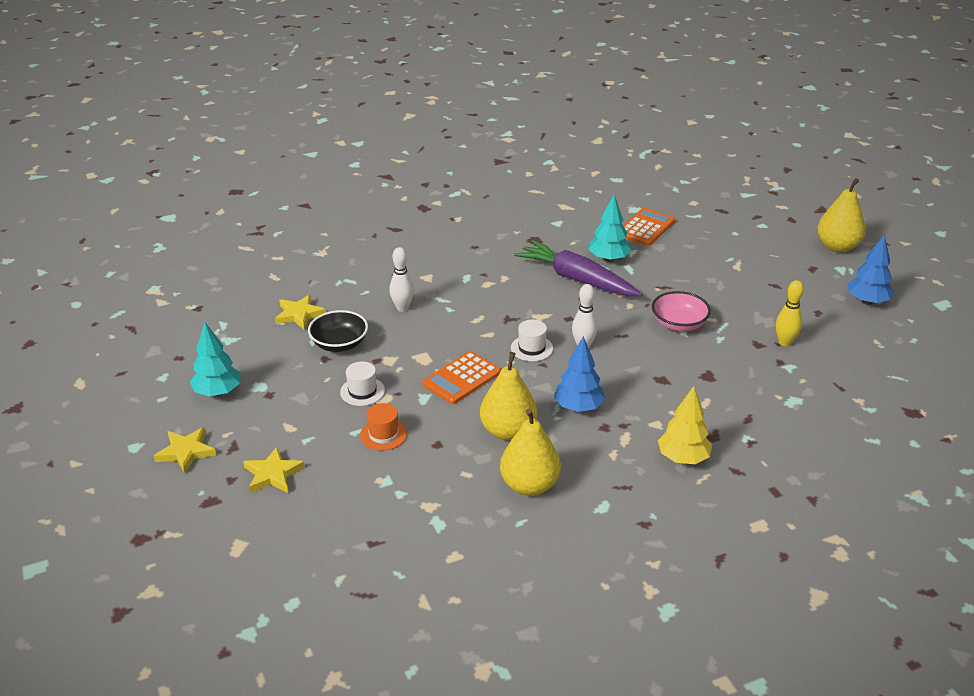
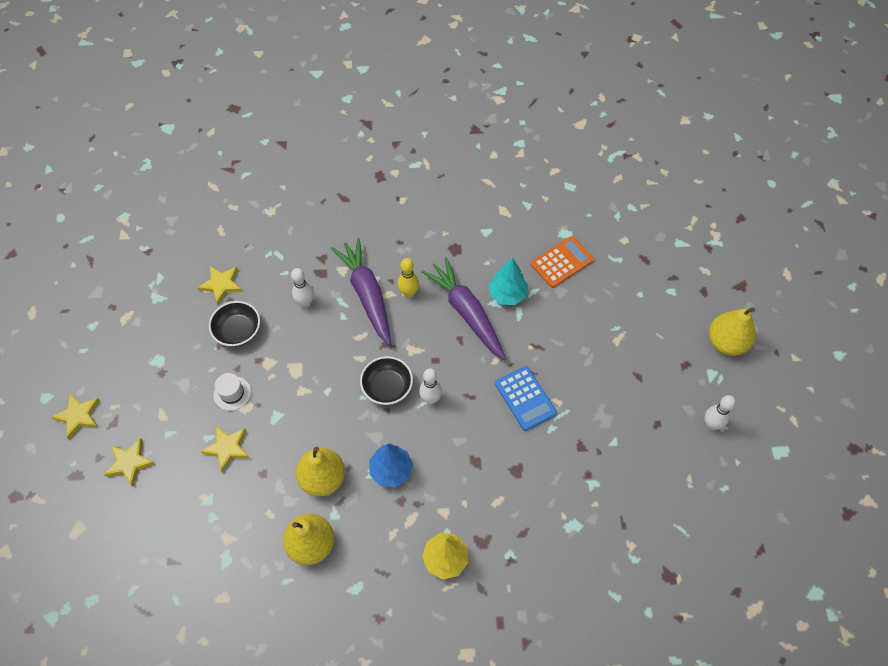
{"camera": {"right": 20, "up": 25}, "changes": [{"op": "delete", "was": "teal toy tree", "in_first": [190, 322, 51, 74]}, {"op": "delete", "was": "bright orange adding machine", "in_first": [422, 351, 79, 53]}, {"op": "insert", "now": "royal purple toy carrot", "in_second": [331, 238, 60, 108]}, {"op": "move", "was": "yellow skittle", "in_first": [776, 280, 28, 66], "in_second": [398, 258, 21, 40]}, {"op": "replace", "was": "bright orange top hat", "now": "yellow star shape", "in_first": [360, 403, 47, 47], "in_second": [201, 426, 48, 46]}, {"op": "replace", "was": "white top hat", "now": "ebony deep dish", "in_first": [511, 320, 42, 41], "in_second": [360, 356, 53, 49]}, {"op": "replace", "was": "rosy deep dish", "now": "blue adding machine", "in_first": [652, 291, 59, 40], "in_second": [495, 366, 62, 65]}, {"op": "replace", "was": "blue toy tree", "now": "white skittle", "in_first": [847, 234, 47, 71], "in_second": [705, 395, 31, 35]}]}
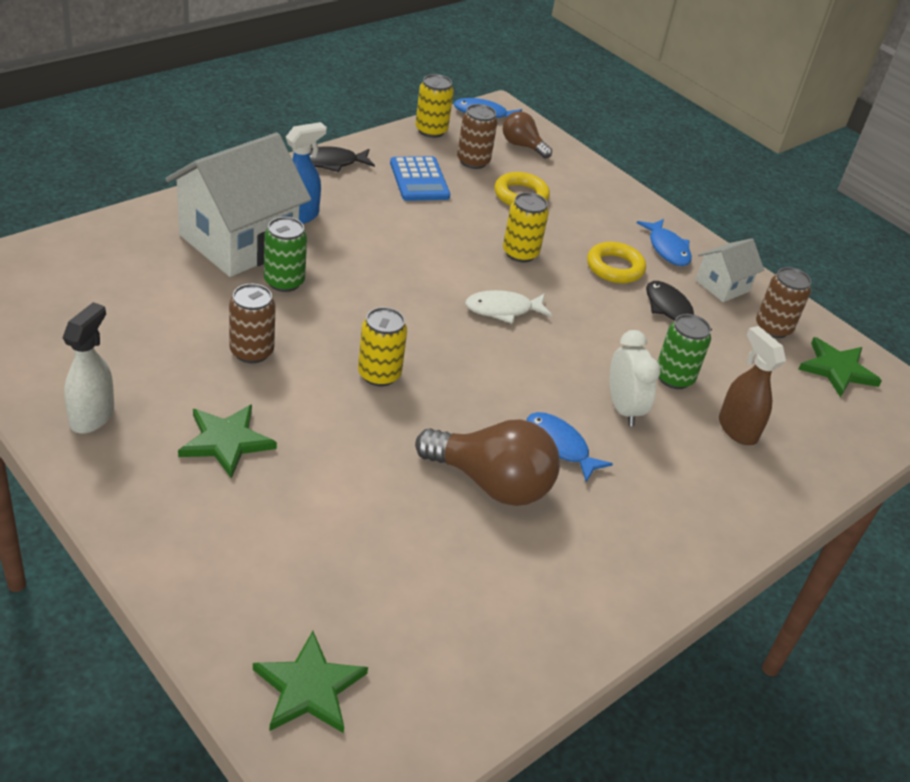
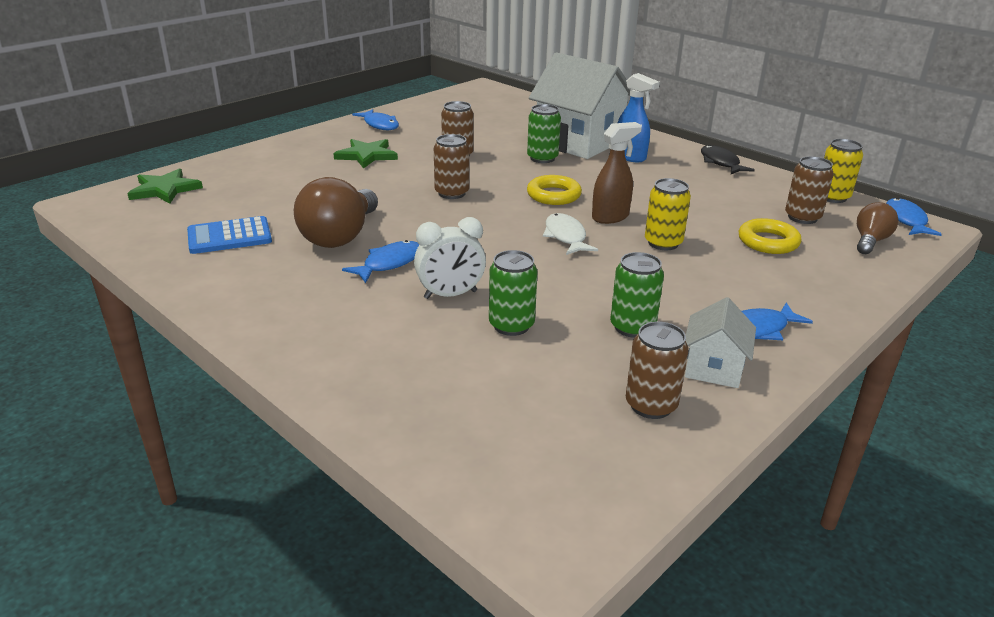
{"camera": {"right": 90, "up": -10}, "changes": [{"op": "delete", "was": "leaf-green star shape", "in_first": [798, 337, 84, 60]}, {"op": "move", "was": "blue adding machine", "in_first": [390, 156, 60, 45], "in_second": [187, 216, 85, 38]}, {"op": "move", "was": "yellow torus", "in_first": [587, 242, 59, 41], "in_second": [527, 175, 55, 30]}, {"op": "move", "was": "brown sprayer", "in_first": [719, 326, 67, 119], "in_second": [592, 122, 50, 102]}, {"op": "replace", "was": "white sprayer", "now": "blue toy fish", "in_first": [62, 302, 52, 131], "in_second": [352, 109, 47, 21]}, {"op": "replace", "was": "ebony toy fish", "now": "leaf-green can", "in_first": [646, 281, 66, 50], "in_second": [610, 252, 54, 86]}, {"op": "recolor", "was": "yellow can", "now": "brown can", "in_first": [358, 307, 49, 80], "in_second": [434, 134, 35, 65]}, {"op": "rotate", "was": "white toy house", "in_first": [696, 238, 68, 64], "in_second": [685, 297, 71, 91], "clockwise": 60}]}
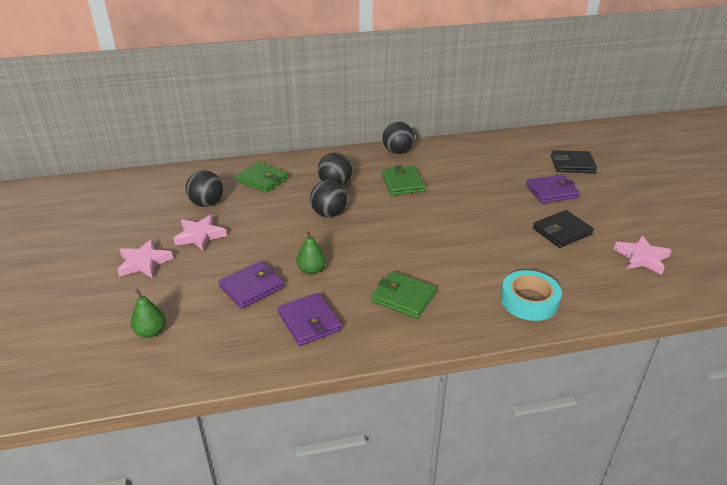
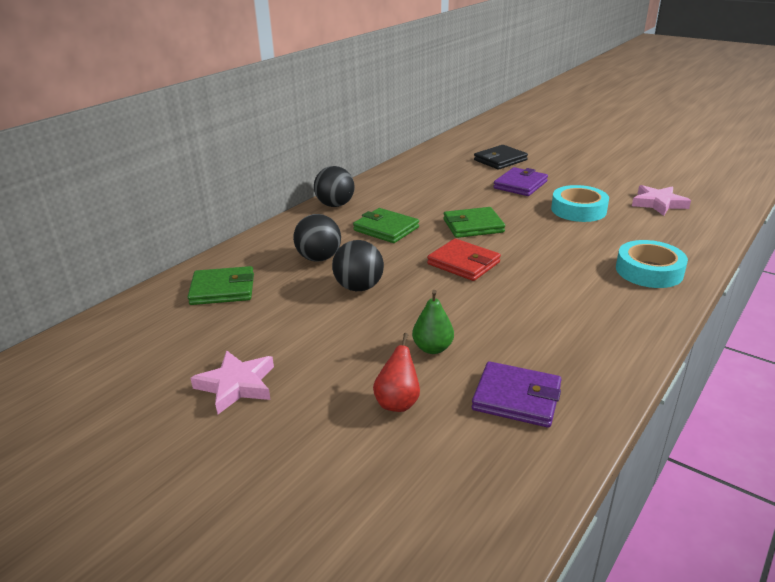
{"camera": {"right": -40, "up": -5}, "changes": [{"op": "delete", "was": "rosy star shape", "in_first": [117, 239, 56, 39]}, {"op": "delete", "was": "leaf-green toy pear", "in_first": [131, 289, 35, 49]}, {"op": "delete", "was": "ebony sphere", "in_first": [186, 170, 37, 37]}, {"op": "insert", "now": "crimson card wallet", "in_second": [427, 239, 74, 42]}, {"op": "move", "was": "leaf-green card wallet", "in_first": [372, 271, 65, 48], "in_second": [443, 207, 62, 31]}, {"op": "replace", "was": "royal purple card wallet", "now": "crimson toy pear", "in_first": [218, 261, 66, 48], "in_second": [373, 333, 47, 79]}, {"op": "replace", "was": "ebony card wallet", "now": "teal tape", "in_first": [533, 210, 61, 38], "in_second": [551, 185, 58, 37]}]}
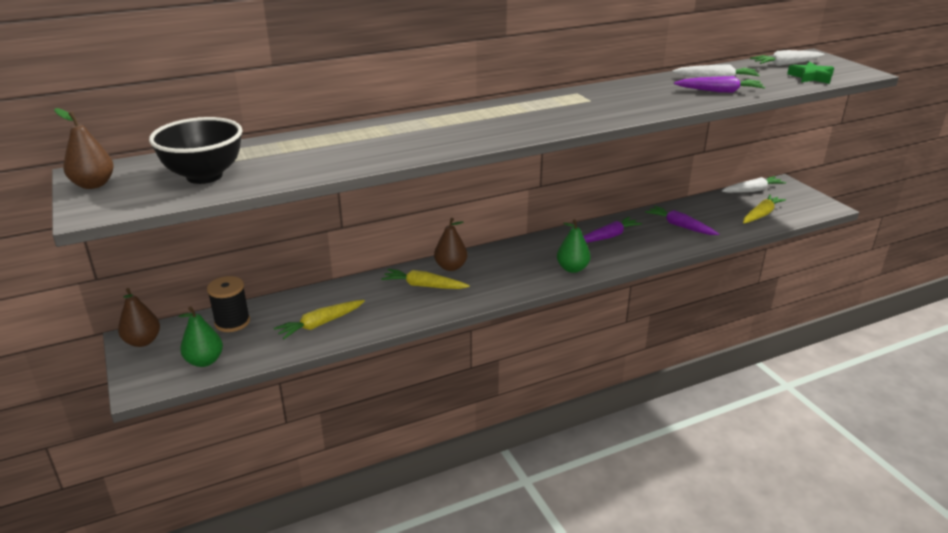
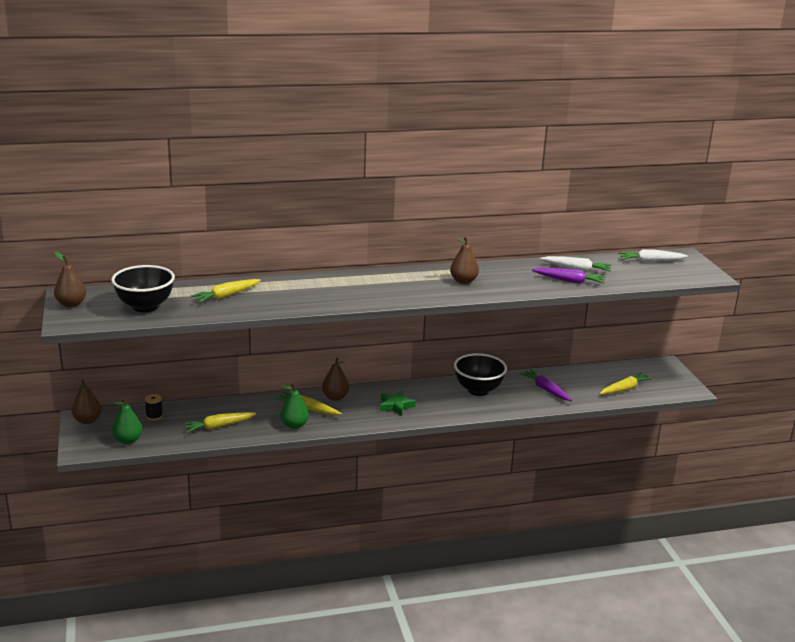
{"camera": {"right": 10, "up": -5}, "changes": [{"op": "delete", "was": "white toy carrot", "in_first": [722, 176, 64, 17]}, {"op": "insert", "now": "yellow toy carrot", "in_second": [191, 279, 70, 24]}, {"op": "insert", "now": "brown toy pear", "in_second": [450, 236, 29, 48]}, {"op": "move", "was": "leaf-green toy pear", "in_first": [557, 219, 34, 54], "in_second": [280, 383, 29, 46]}, {"op": "move", "was": "leaf-green star shape", "in_first": [787, 62, 47, 22], "in_second": [380, 391, 36, 25]}, {"op": "replace", "was": "royal purple toy carrot", "now": "ebony deep dish", "in_first": [583, 217, 59, 26], "in_second": [454, 353, 53, 43]}, {"op": "resize", "was": "ebony spool", "in_first": [207, 276, 43, 56], "in_second": [145, 394, 18, 26], "ratio": 0.62}]}
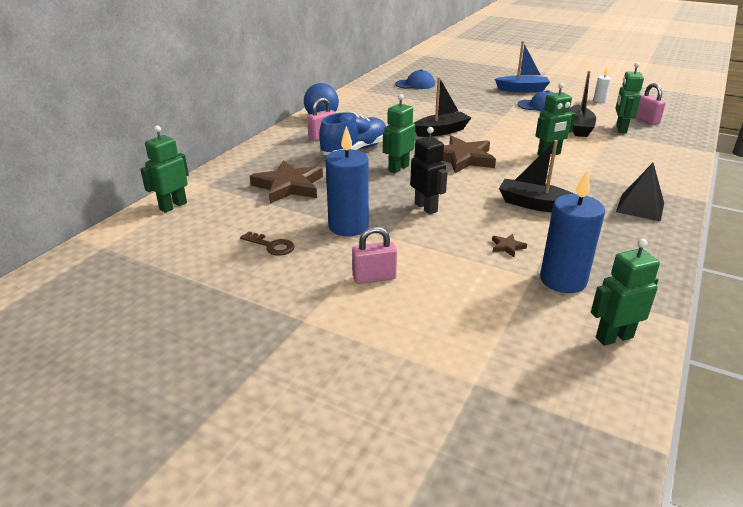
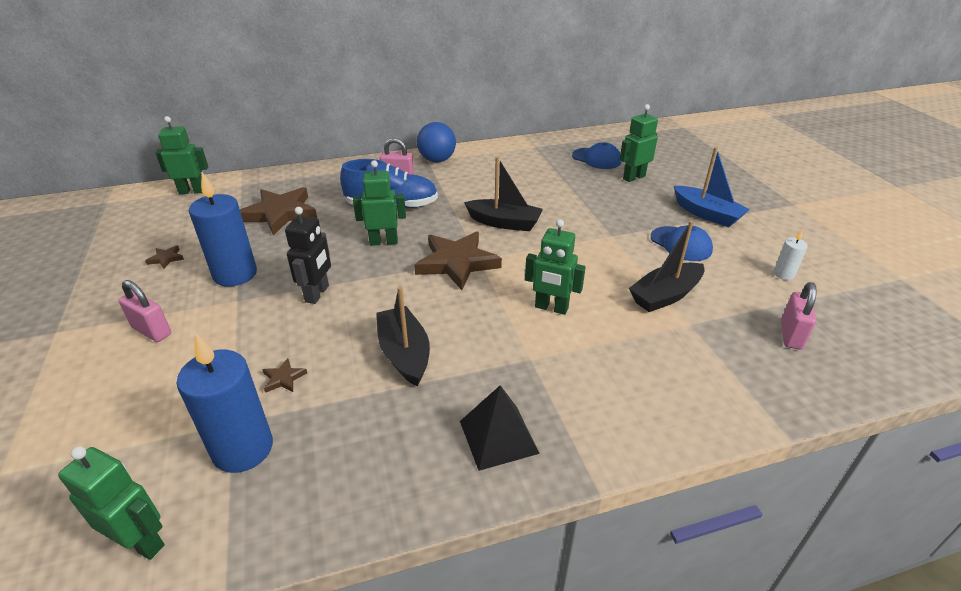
{"camera": {"right": 45, "up": 5}, "changes": [{"op": "move", "was": "leaf-green robot", "in_first": [615, 62, 29, 71], "in_second": [620, 104, 38, 78]}, {"op": "replace", "was": "brown latchkey", "now": "brown star shape", "in_first": [240, 231, 54, 25], "in_second": [145, 245, 39, 24]}]}
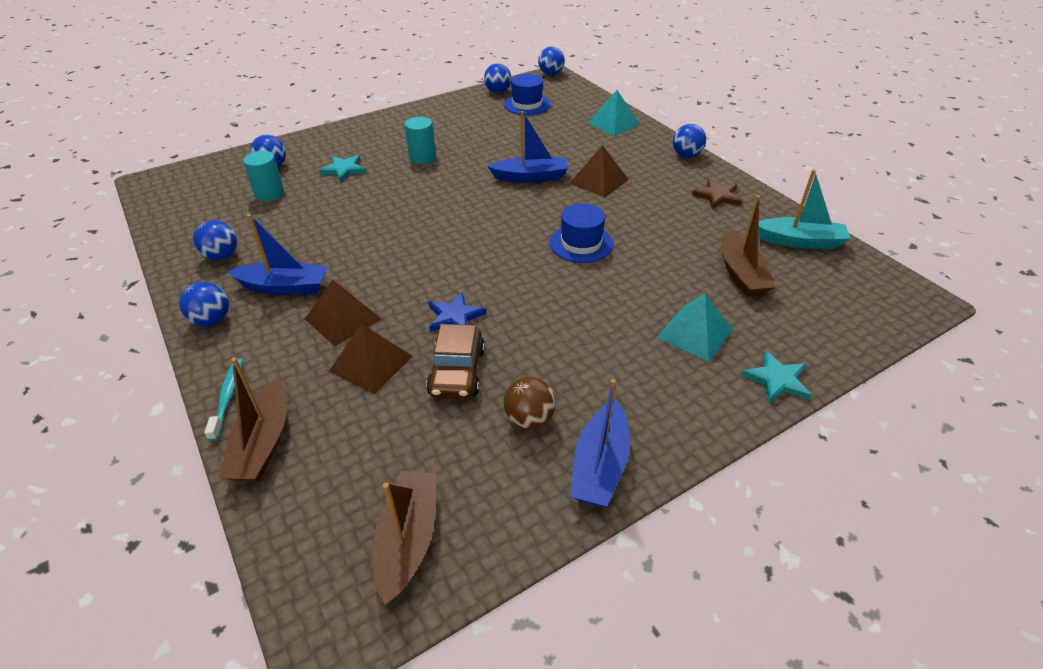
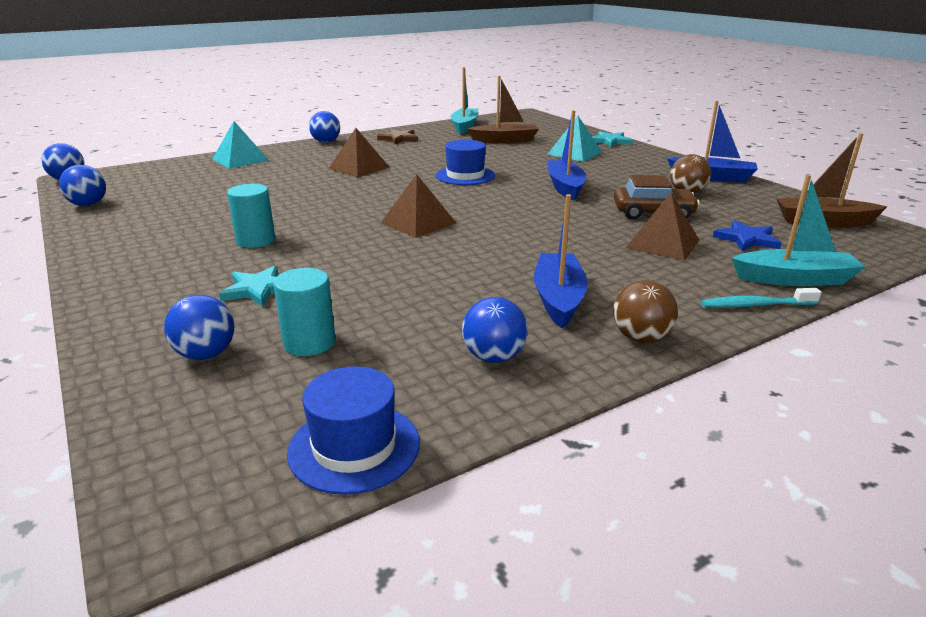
{"camera": {"right": -90, "up": -15}, "changes": [{"op": "move", "was": "brown pyramid", "in_first": [305, 279, 76, 67], "in_second": [381, 174, 75, 64]}, {"op": "move", "was": "blue star shape", "in_first": [428, 292, 59, 40], "in_second": [713, 220, 69, 31]}, {"op": "move", "was": "blue boat", "in_first": [488, 111, 80, 72], "in_second": [548, 110, 38, 91]}, {"op": "move", "was": "blue top hat", "in_first": [504, 74, 47, 41], "in_second": [287, 366, 133, 129]}, {"op": "recolor", "was": "blue sphere", "now": "brown sphere", "in_first": [179, 282, 50, 44], "in_second": [613, 280, 65, 63]}, {"op": "recolor", "was": "brown boat", "now": "teal boat", "in_first": [219, 357, 68, 124], "in_second": [732, 175, 133, 111]}]}
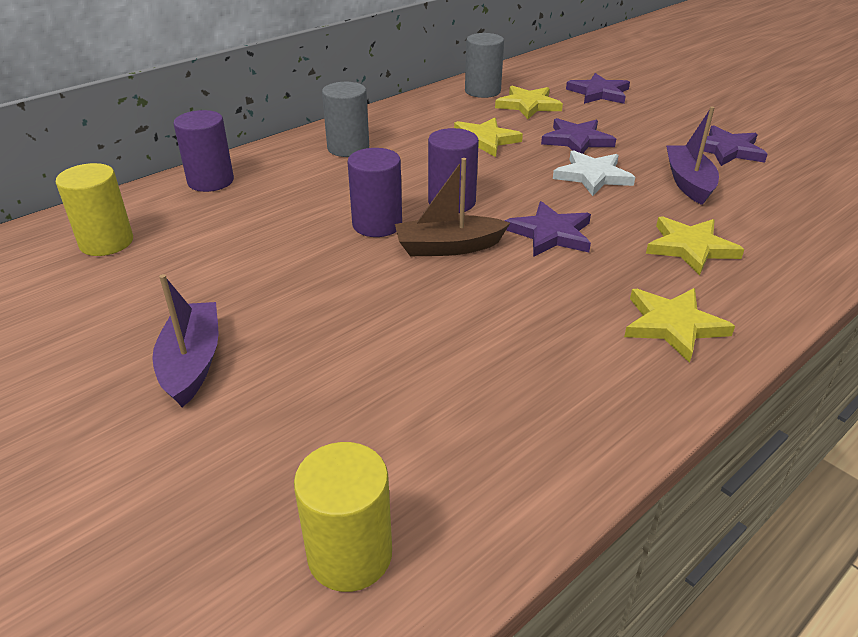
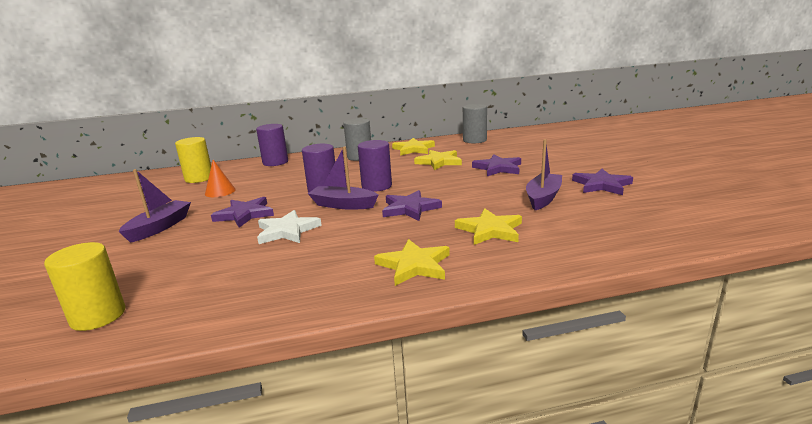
{"camera": {"right": 30, "up": -15}, "changes": [{"op": "insert", "now": "bright orange cone", "in_second": [205, 160, 31, 37]}, {"op": "move", "was": "yellow star shape", "in_first": [495, 86, 68, 33], "in_second": [392, 138, 43, 18]}, {"op": "move", "was": "white star shape", "in_first": [553, 150, 82, 46], "in_second": [257, 210, 65, 34]}, {"op": "move", "was": "royal purple star shape", "in_first": [566, 73, 64, 31], "in_second": [211, 197, 63, 31]}, {"op": "recolor", "was": "brown boat", "now": "royal purple boat", "in_first": [395, 158, 115, 98], "in_second": [308, 147, 70, 63]}]}
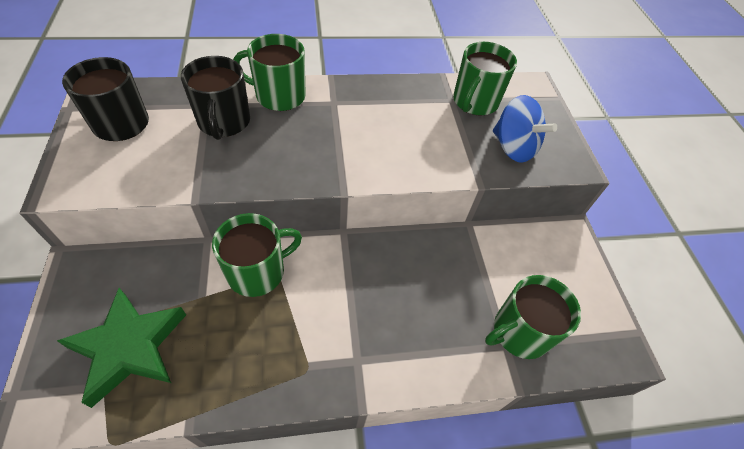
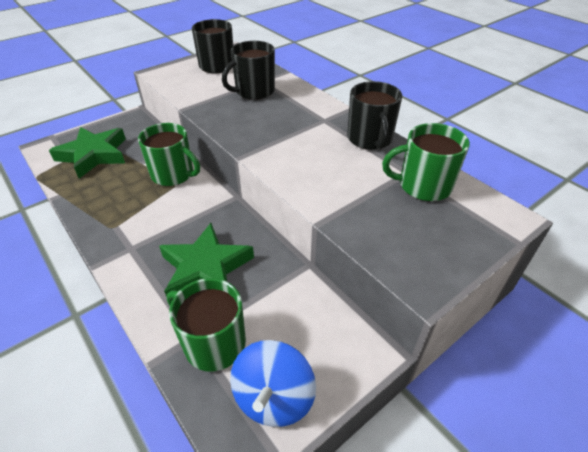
{"camera": {"right": 65, "up": -10}, "changes": [{"op": "delete", "was": "leaf-green coffee mug", "in_first": [233, 34, 73, 77]}, {"op": "insert", "now": "leaf-green star shape", "in_second": [159, 223, 95, 74]}, {"op": "insert", "now": "ebony coffee mug", "in_second": [347, 81, 55, 69]}, {"op": "move", "was": "blue spinning top", "in_first": [493, 95, 64, 68], "in_second": [230, 340, 86, 87]}]}
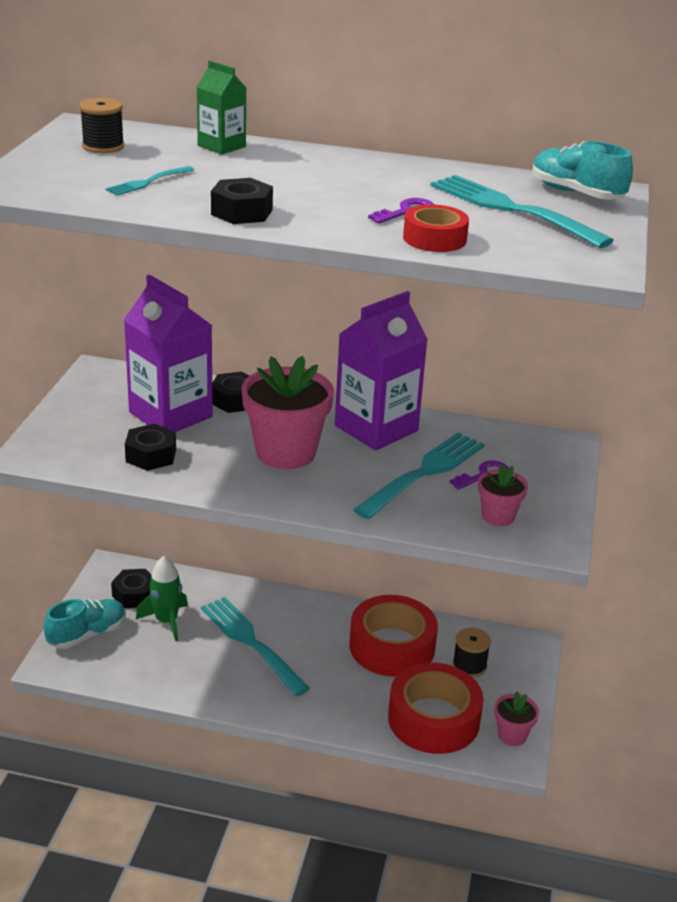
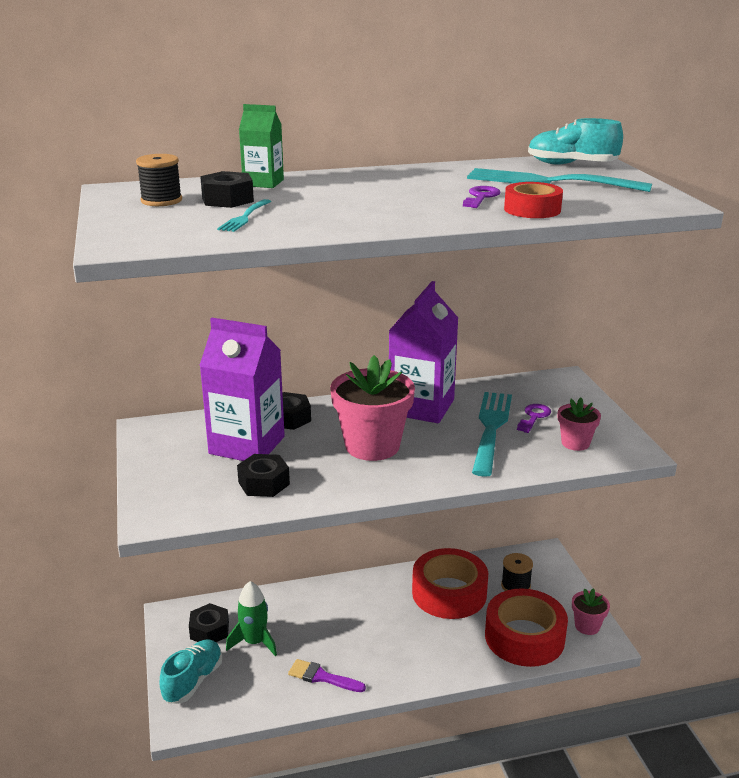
{"camera": {"right": -25, "up": -5}, "changes": [{"op": "delete", "was": "teal fork", "in_first": [201, 597, 109, 99]}, {"op": "insert", "now": "royal purple paint brush", "in_second": [288, 659, 78, 33]}, {"op": "move", "was": "ebony nut", "in_first": [211, 178, 62, 46], "in_second": [200, 171, 54, 37]}]}
